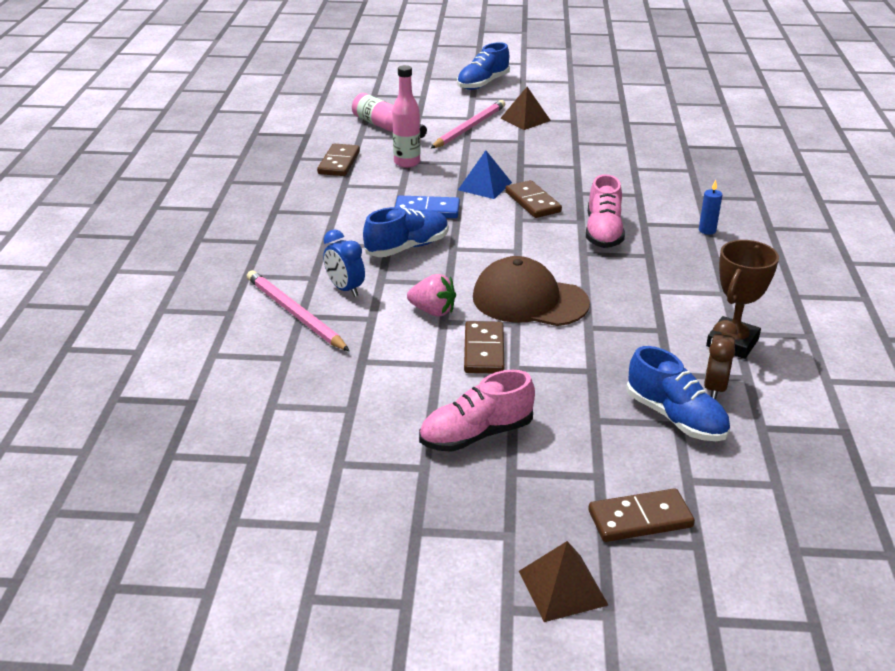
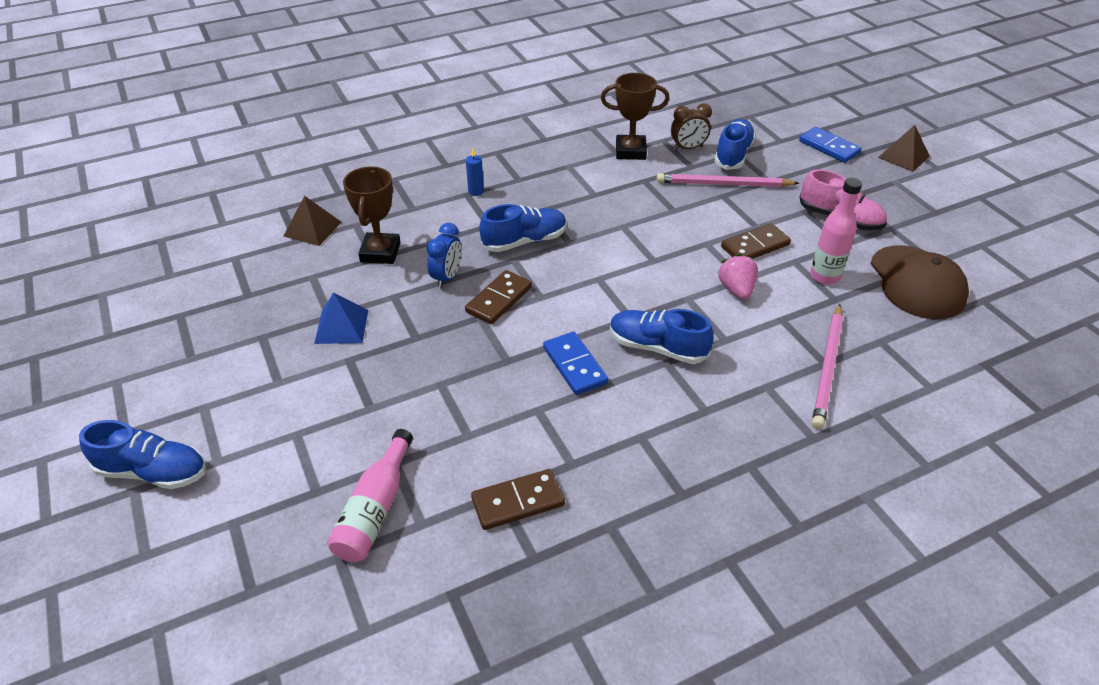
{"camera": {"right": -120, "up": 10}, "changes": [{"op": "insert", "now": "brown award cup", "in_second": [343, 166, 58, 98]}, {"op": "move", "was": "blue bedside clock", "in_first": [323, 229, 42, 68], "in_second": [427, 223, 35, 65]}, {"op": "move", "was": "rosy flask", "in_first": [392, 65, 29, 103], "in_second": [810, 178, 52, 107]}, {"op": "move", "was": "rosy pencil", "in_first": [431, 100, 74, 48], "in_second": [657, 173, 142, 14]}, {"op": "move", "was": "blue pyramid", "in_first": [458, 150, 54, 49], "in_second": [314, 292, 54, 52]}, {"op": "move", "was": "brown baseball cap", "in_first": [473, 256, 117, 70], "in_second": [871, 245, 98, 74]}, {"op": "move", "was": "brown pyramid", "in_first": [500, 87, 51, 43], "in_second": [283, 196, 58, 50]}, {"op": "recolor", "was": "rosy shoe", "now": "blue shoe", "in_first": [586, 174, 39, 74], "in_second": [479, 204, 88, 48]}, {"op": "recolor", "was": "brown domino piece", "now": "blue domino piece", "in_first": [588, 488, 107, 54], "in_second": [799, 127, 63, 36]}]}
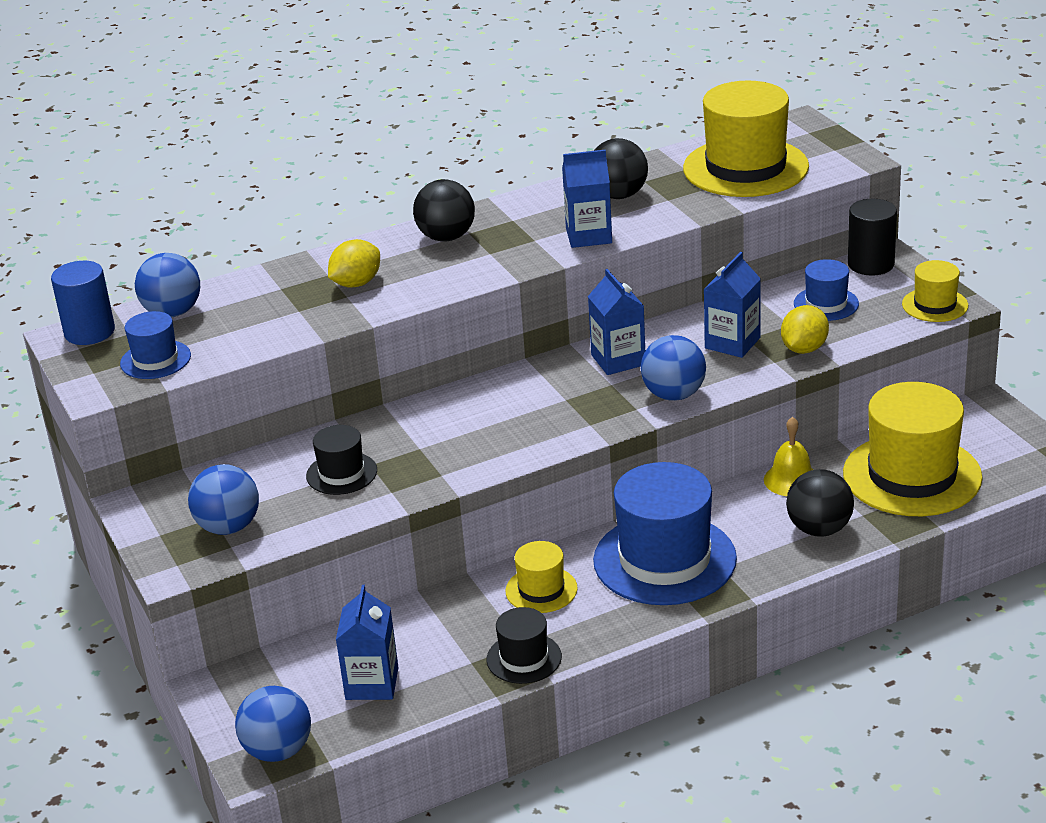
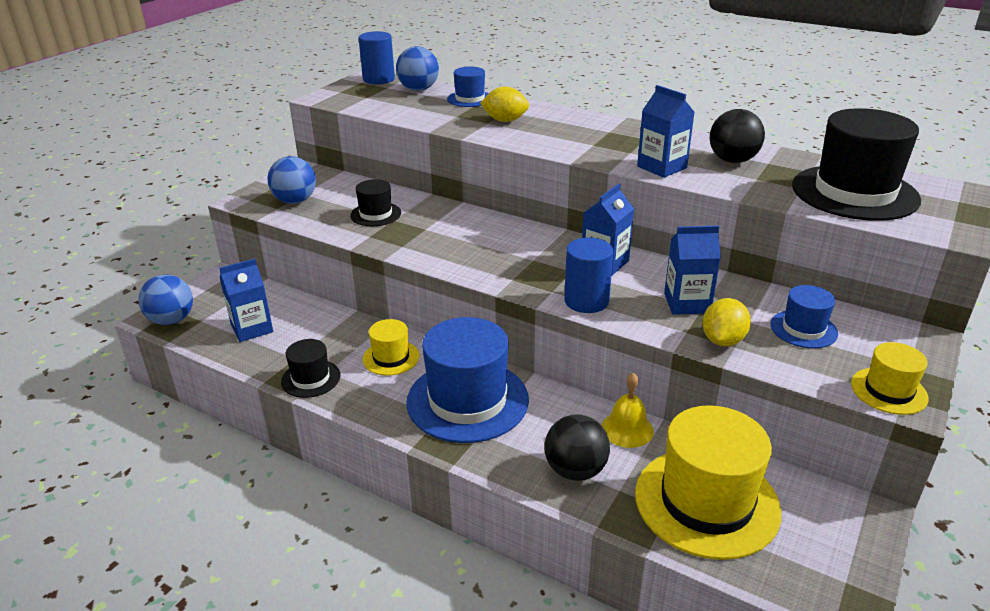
{"camera": {"right": 55, "up": 0}, "changes": [{"op": "delete", "was": "ebony sphere", "in_first": [413, 179, 62, 63]}, {"op": "delete", "was": "ebony cylinder shape", "in_first": [848, 199, 49, 76]}, {"op": "move", "was": "blue top hat", "in_first": [120, 311, 71, 68], "in_second": [447, 67, 42, 40]}, {"op": "replace", "was": "blue sphere", "now": "blue cylinder shape", "in_first": [641, 335, 65, 66], "in_second": [564, 238, 49, 75]}, {"op": "recolor", "was": "yellow top hat", "now": "ebony top hat", "in_first": [683, 81, 126, 116], "in_second": [792, 108, 129, 113]}, {"op": "rotate", "was": "yellow citrus fruit", "in_first": [781, 305, 48, 49], "in_second": [702, 298, 49, 48], "clockwise": -60}]}
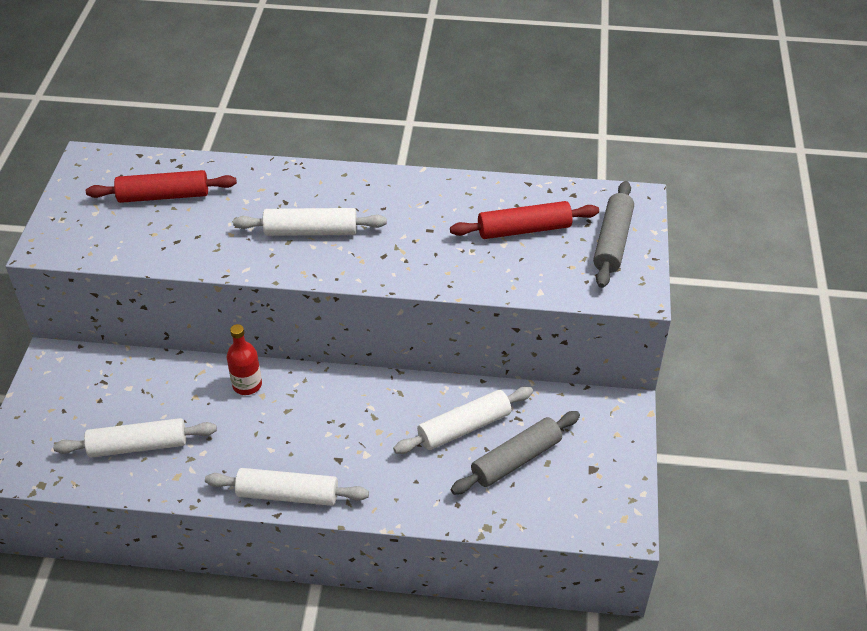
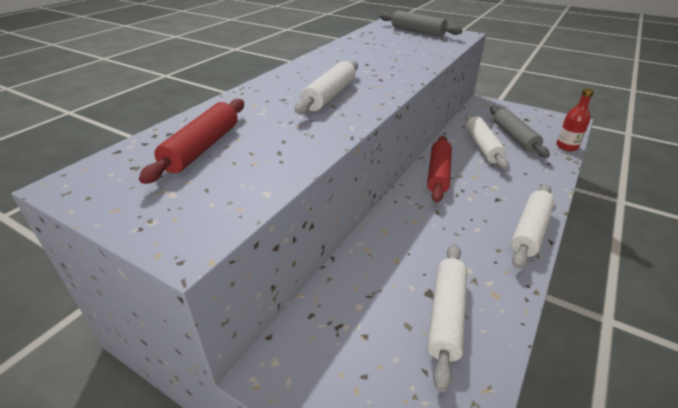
{"camera": {"right": -65, "up": -10}, "changes": [{"op": "move", "was": "crimson flask", "in_first": [227, 324, 35, 71], "in_second": [556, 88, 38, 63]}, {"op": "move", "was": "crimson pastry roller", "in_first": [450, 201, 149, 38], "in_second": [427, 136, 25, 67]}]}
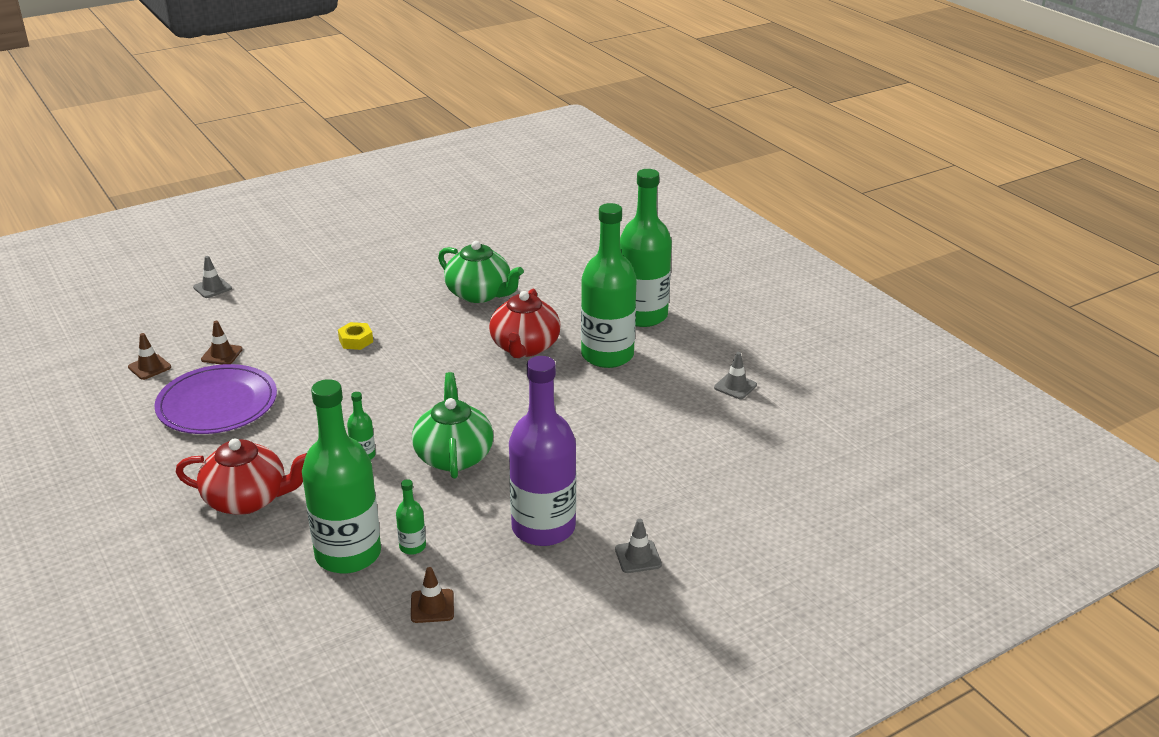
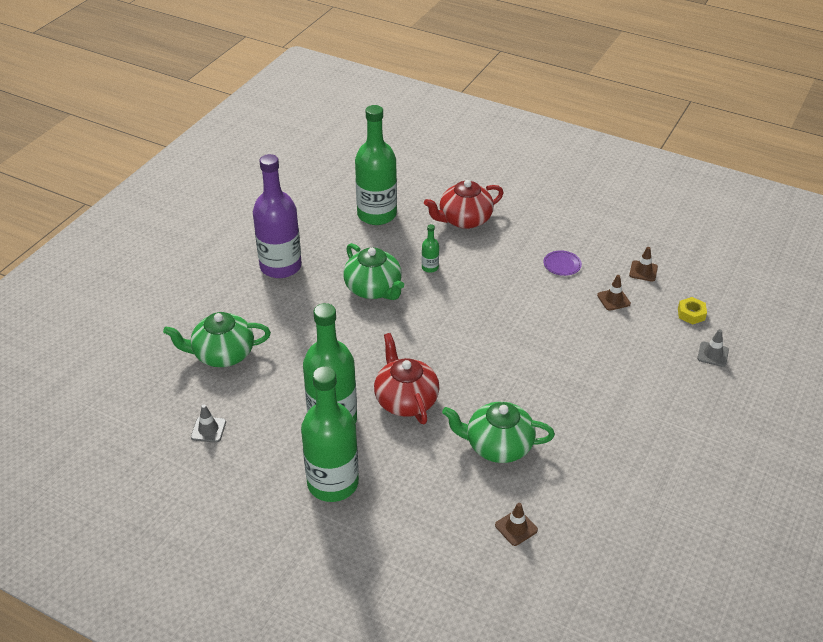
{"camera": {"right": 150, "up": 10}, "changes": [{"op": "delete", "was": "leaf-green flask", "in_first": [396, 479, 30, 76]}, {"op": "delete", "was": "gray road cone", "in_first": [615, 519, 47, 54]}, {"op": "insert", "now": "leaf-green china teapot", "in_second": [163, 312, 108, 55]}, {"op": "move", "was": "yellow nut", "in_first": [338, 322, 35, 28], "in_second": [678, 297, 29, 28]}, {"op": "move", "was": "brown road cone", "in_first": [411, 567, 43, 56], "in_second": [495, 503, 43, 43]}, {"op": "resize", "was": "royal purple flat dish", "in_first": [154, 364, 123, 70], "in_second": [543, 250, 39, 26], "ratio": 0.43}]}
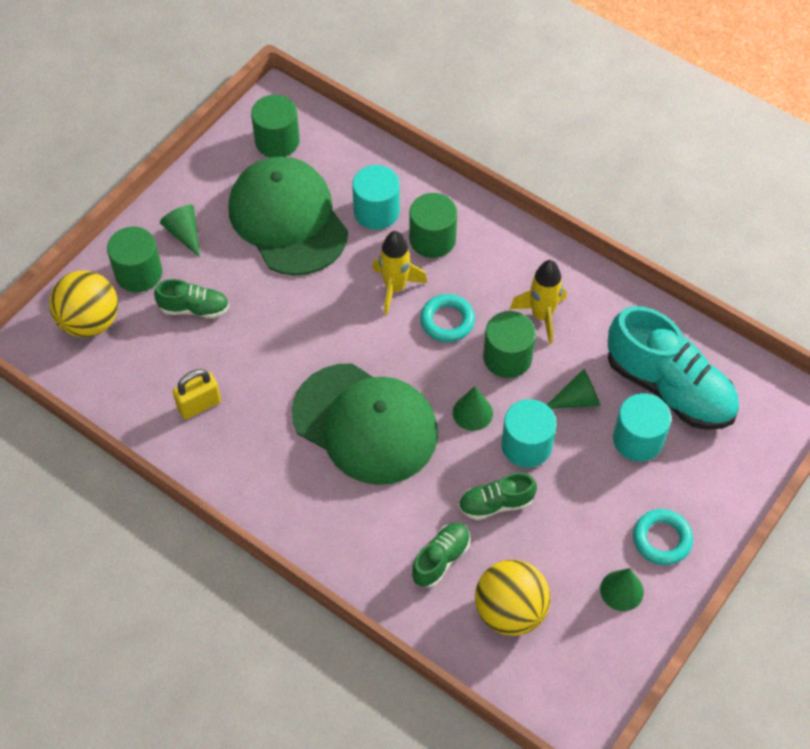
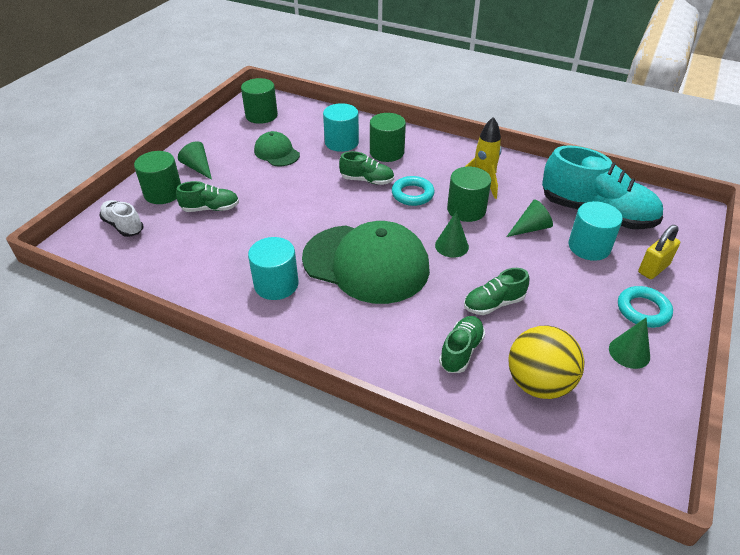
{"camera": {"right": -10, "up": -15}, "changes": [{"op": "move", "was": "yellow padlock", "in_first": [173, 369, 48, 50], "in_second": [638, 225, 42, 54]}, {"op": "move", "was": "teal cylinder shape", "in_first": [501, 399, 56, 69], "in_second": [248, 237, 50, 63]}, {"op": "replace", "was": "yellow sphere", "now": "white shoe", "in_first": [49, 271, 69, 66], "in_second": [99, 200, 44, 37]}, {"op": "replace", "was": "yellow spaceship", "now": "leaf-green shoe", "in_first": [372, 231, 55, 84], "in_second": [339, 151, 55, 34]}, {"op": "resize", "was": "leaf-green baseball cap", "in_first": [228, 156, 120, 120], "in_second": [254, 131, 46, 35], "ratio": 0.49}]}
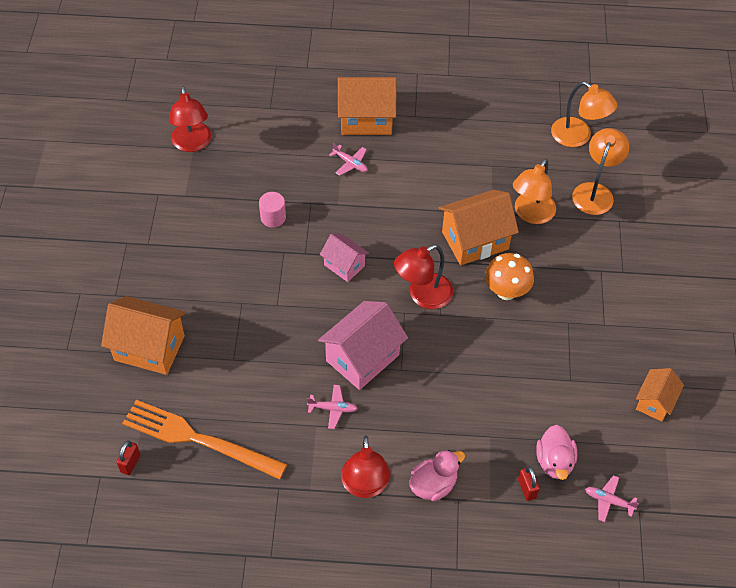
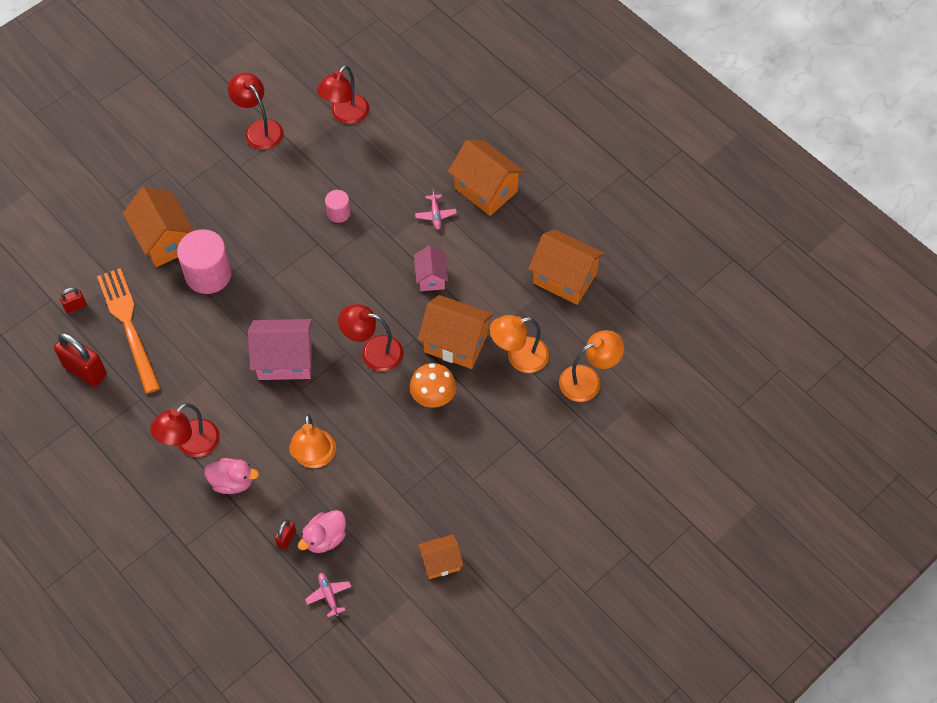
{"camera": {"right": 45, "up": 5}, "changes": [{"op": "delete", "was": "rosy aeroplane", "in_first": [307, 385, 51, 44]}, {"op": "insert", "now": "crimson padlock", "in_second": [54, 332, 53, 55]}, {"op": "insert", "now": "rosy cylinder shape", "in_second": [177, 229, 55, 65]}, {"op": "insert", "now": "crimson desk lamp", "in_second": [228, 73, 55, 77]}, {"op": "insert", "now": "bright orange toy house", "in_second": [528, 229, 77, 76]}, {"op": "move", "was": "rosy toy house", "in_first": [320, 234, 49, 48], "in_second": [414, 246, 34, 45]}, {"op": "move", "was": "bright orange desk lamp", "in_first": [551, 81, 66, 66], "in_second": [289, 414, 47, 54]}]}
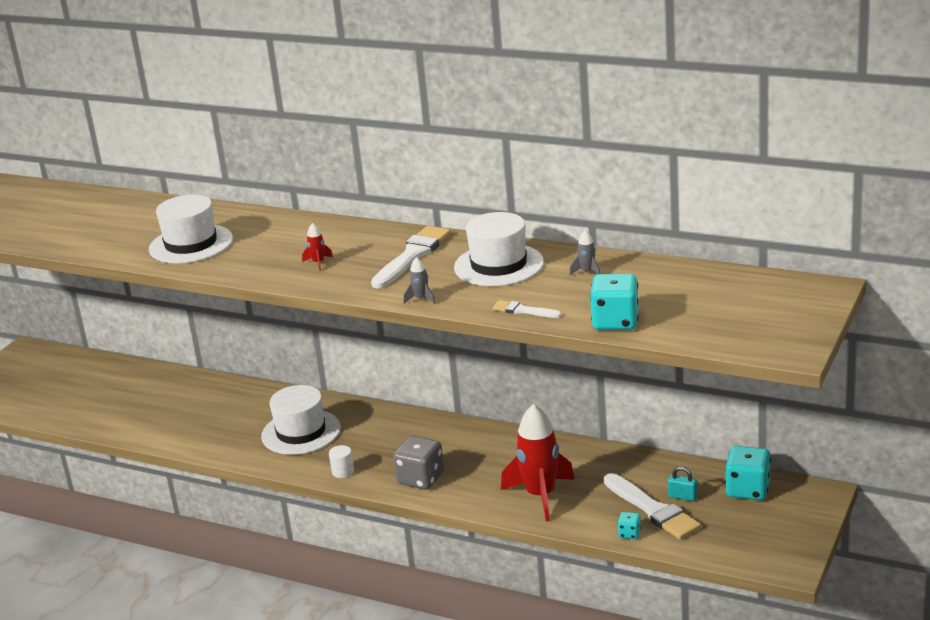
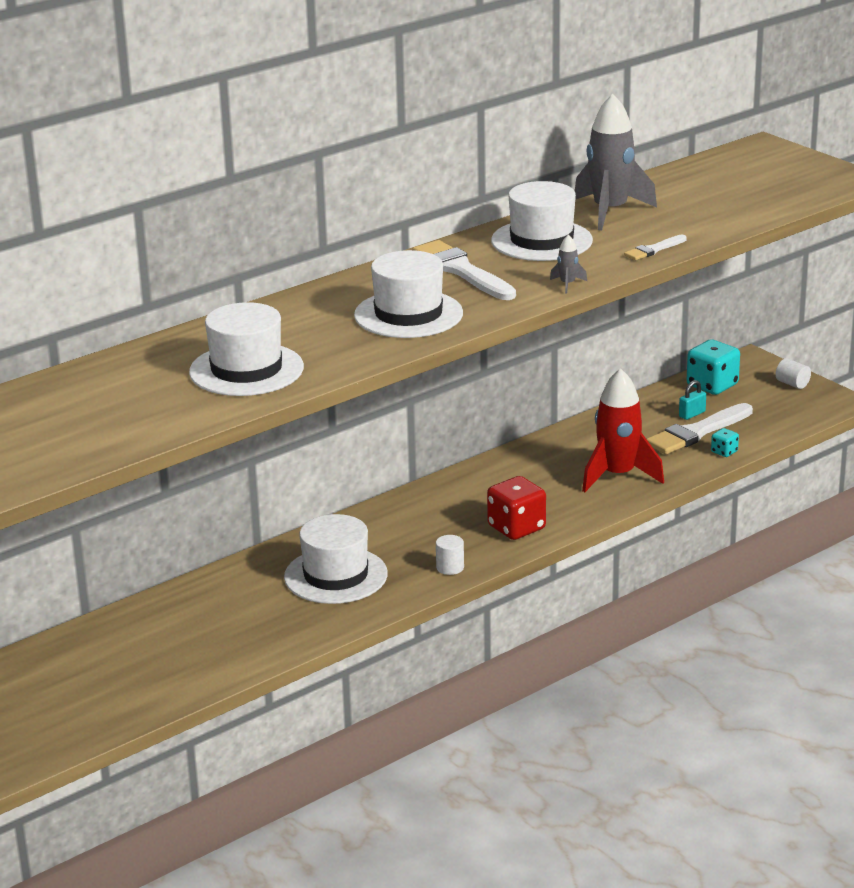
{"camera": {"right": -65, "up": 0}, "changes": [{"op": "delete", "was": "teal die", "in_first": [590, 274, 49, 56]}, {"op": "insert", "now": "white cylinder shape", "in_second": [775, 358, 36, 31]}, {"op": "replace", "was": "crimson spaceship", "now": "white top hat", "in_first": [302, 223, 31, 48], "in_second": [354, 250, 109, 88]}, {"op": "recolor", "was": "gray die", "now": "crimson die", "in_first": [393, 436, 51, 54], "in_second": [487, 476, 59, 64]}, {"op": "rotate", "was": "white paint brush", "in_first": [604, 473, 97, 67], "in_second": [647, 403, 106, 51], "clockwise": 150}, {"op": "resize", "was": "gray spaceship", "in_first": [569, 230, 32, 45], "in_second": [575, 94, 82, 137], "ratio": 2.45}]}
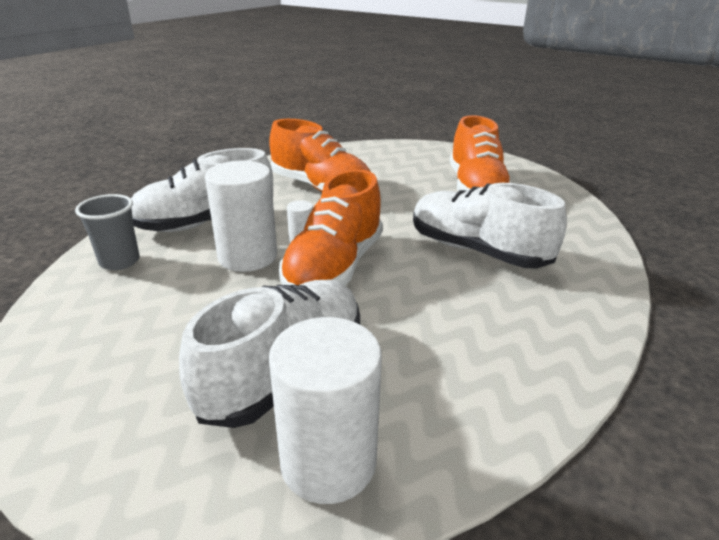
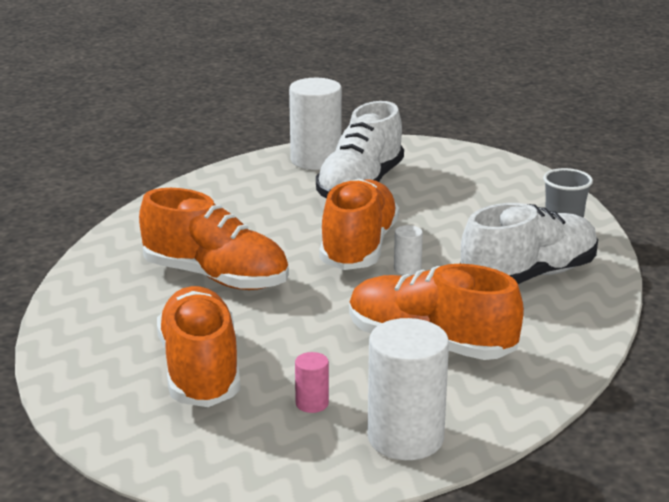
{"camera": {"right": 170, "up": -5}, "changes": [{"op": "insert", "now": "rosy cylinder shape", "in_second": [295, 352, 34, 61]}, {"op": "move", "was": "white cylinder shape", "in_first": [205, 161, 72, 111], "in_second": [368, 318, 81, 142]}, {"op": "recolor", "was": "white shoe", "now": "bright orange shoe", "in_first": [413, 183, 154, 85], "in_second": [139, 188, 150, 102]}]}
